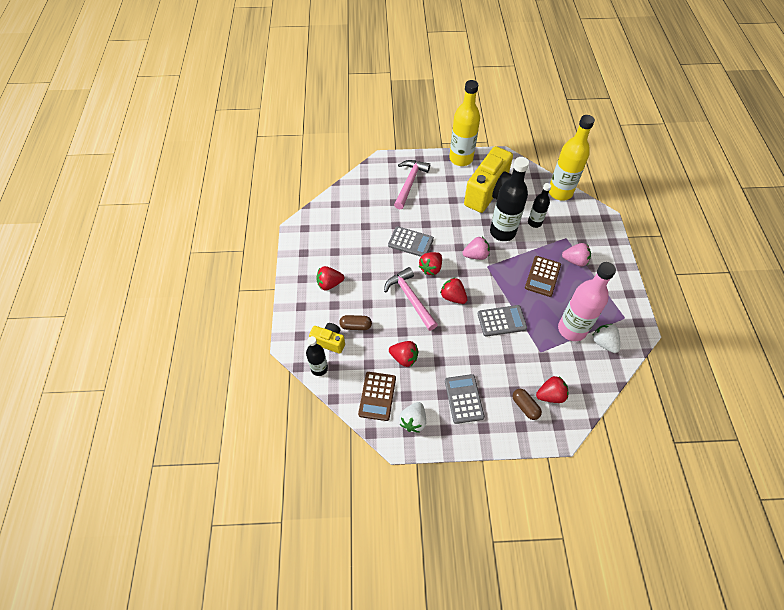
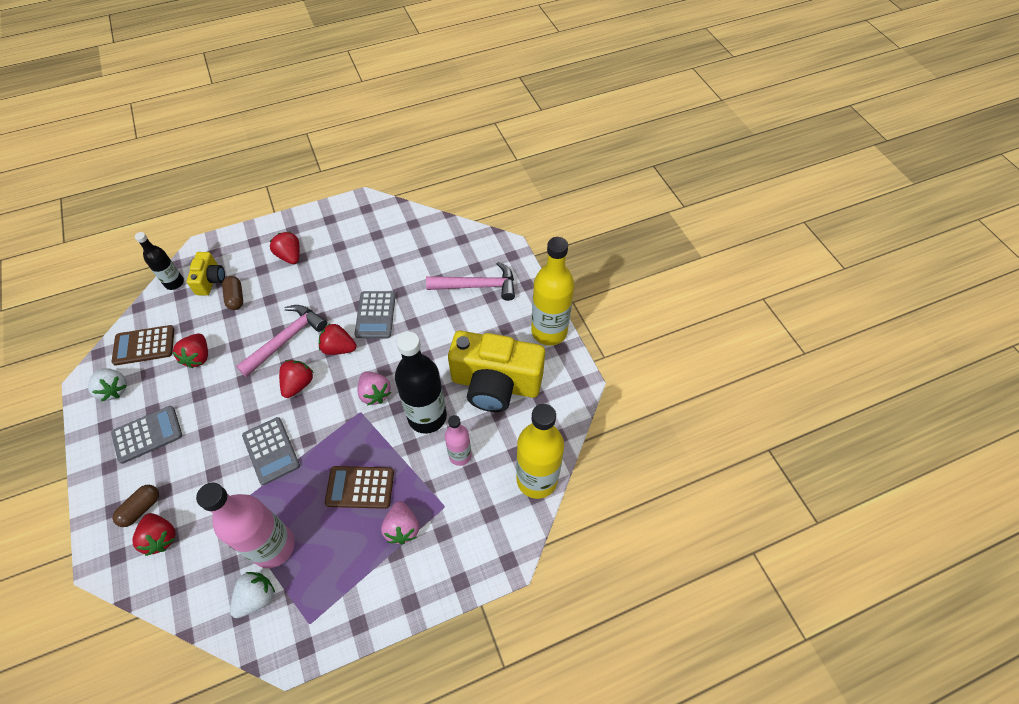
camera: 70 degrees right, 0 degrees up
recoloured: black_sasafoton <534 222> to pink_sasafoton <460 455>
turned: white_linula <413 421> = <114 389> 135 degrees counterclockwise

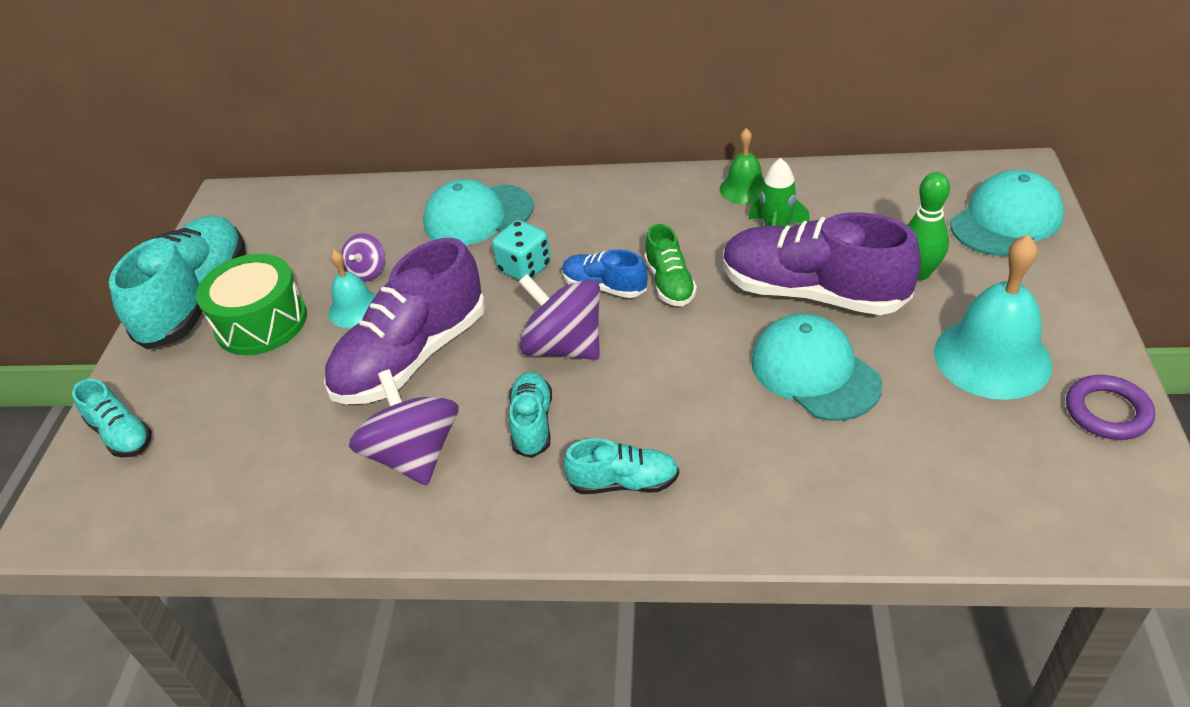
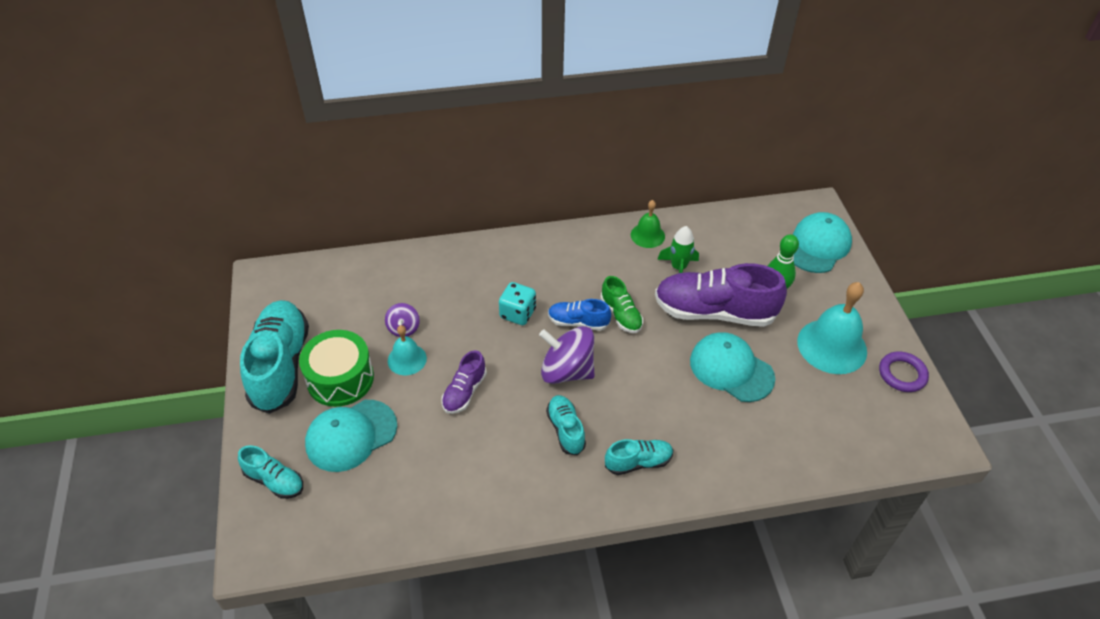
camera: 20 degrees left, 5 degrees up
removed: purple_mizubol <414 454>
moved: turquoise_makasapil <478 215> to <351 435>
resized: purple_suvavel <412 357> = <464 392> x0.50

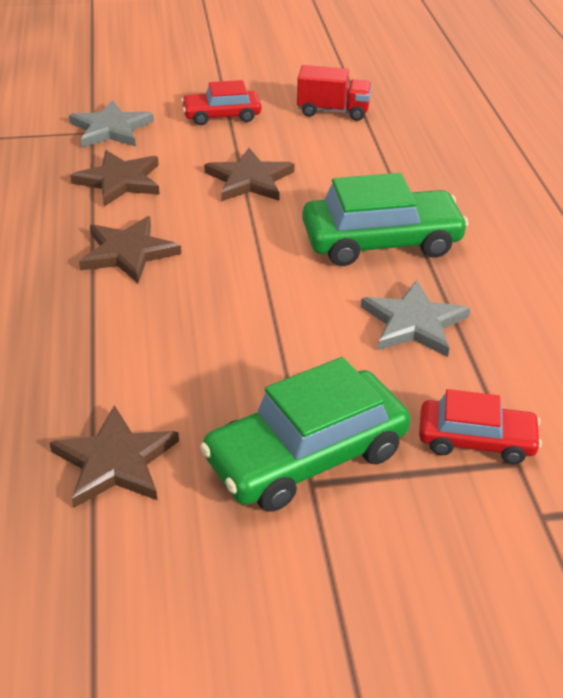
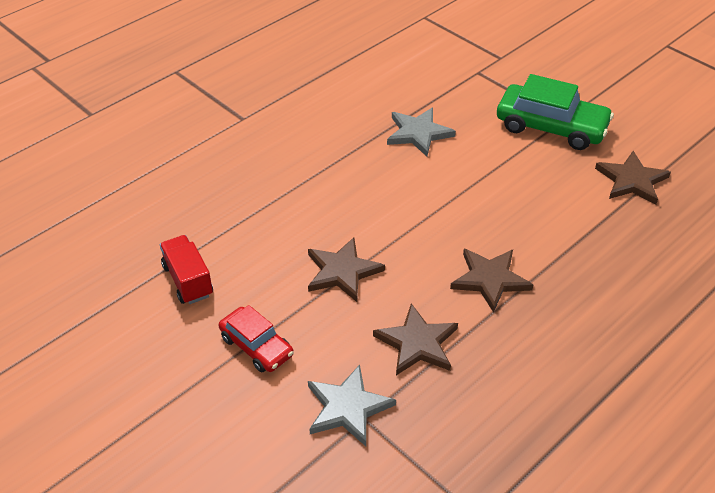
camera: 125 degrees left, 5 degrees up
removed: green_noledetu <381 241>; red_noledetu <476 440>

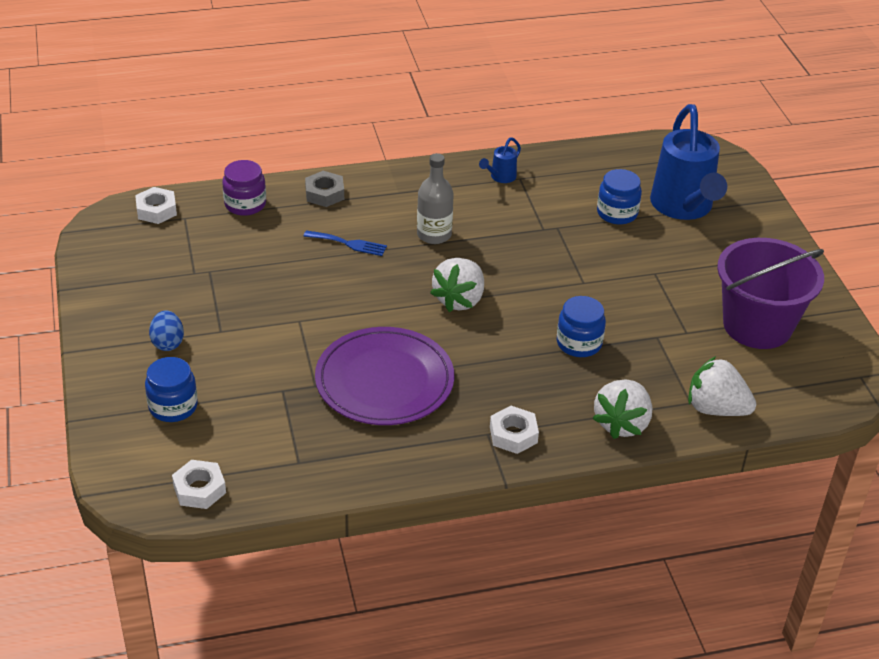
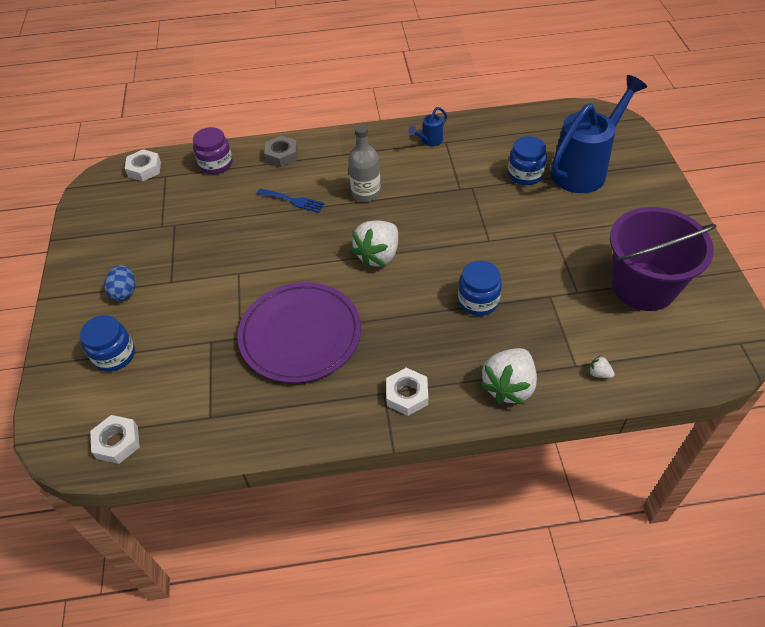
camera: 10 degrees right, 10 degrees up
turned: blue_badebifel <683 207> = <584 169> 135 degrees counterclockwise
resized: white_linula <716 409> = <599 373> x0.40

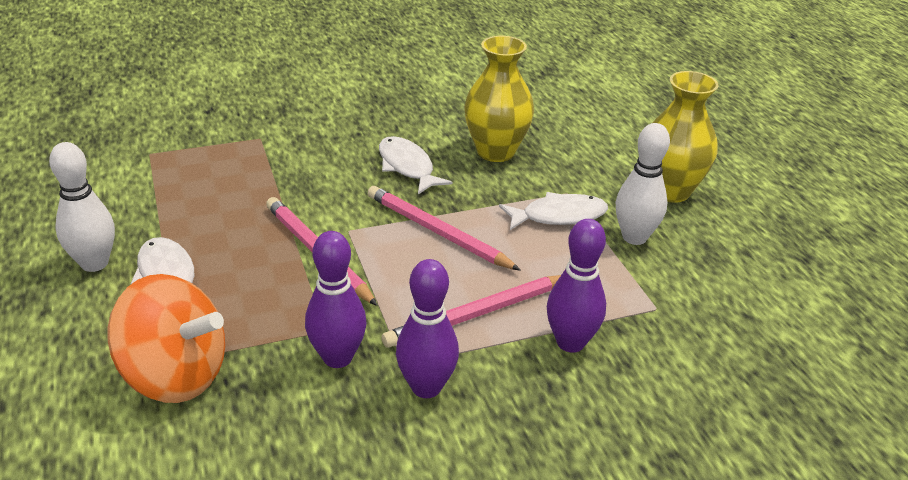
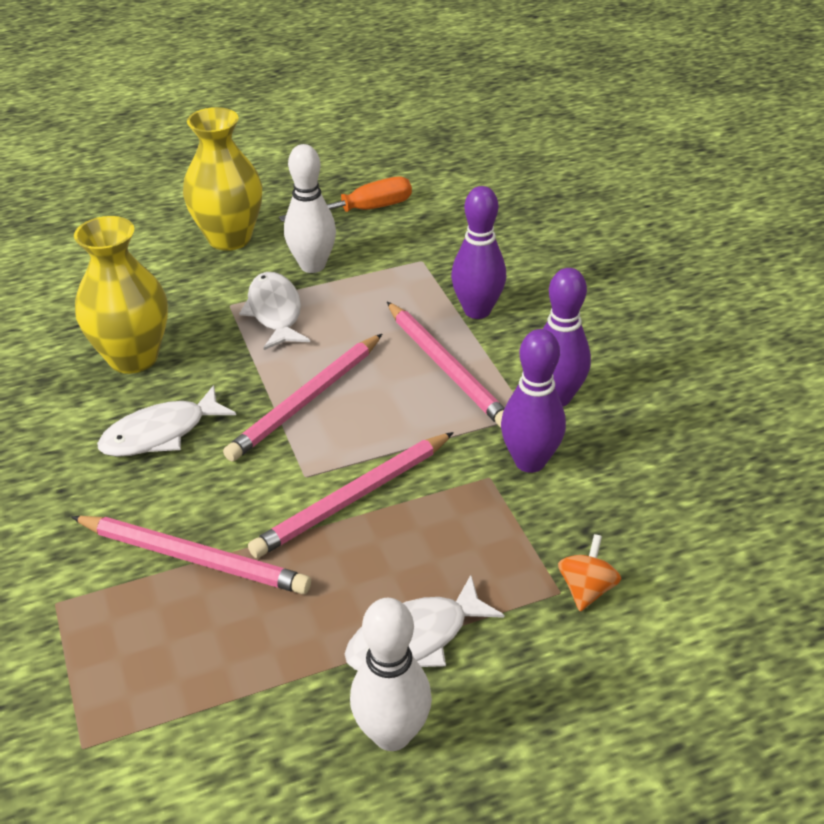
camera: 90 degrees left, 5 degrees up
added: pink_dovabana <193 558>; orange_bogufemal <363 210>
resized: orange_mizubol <175 375> = <586 589> x0.44

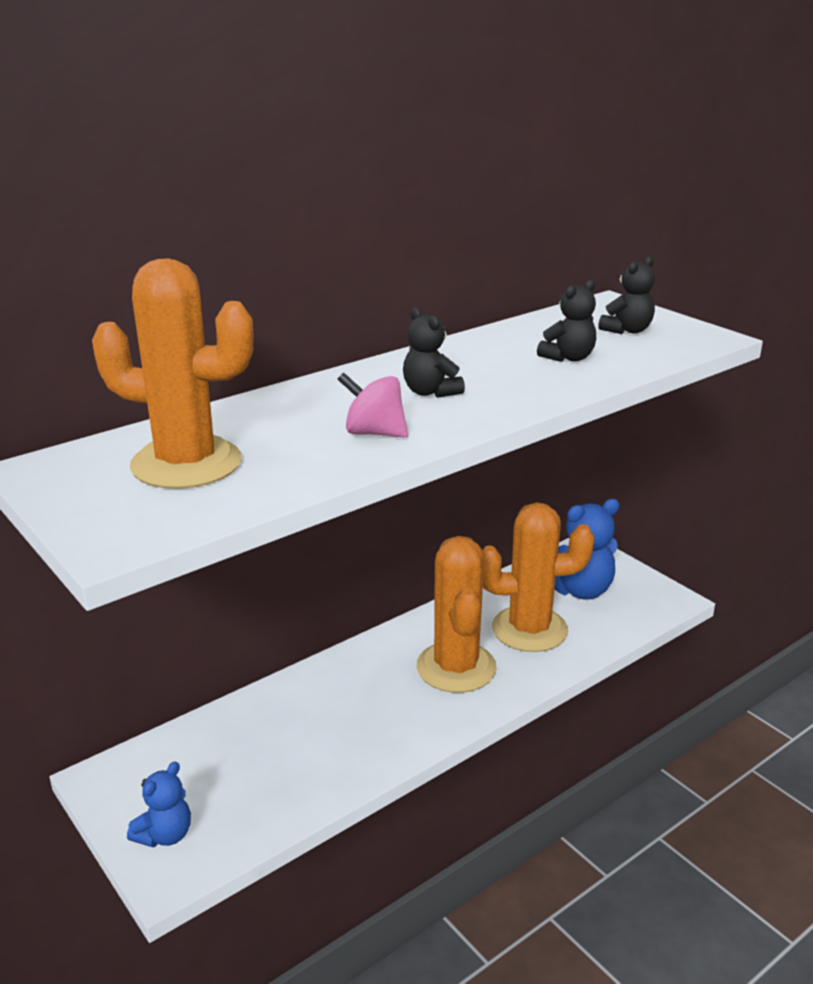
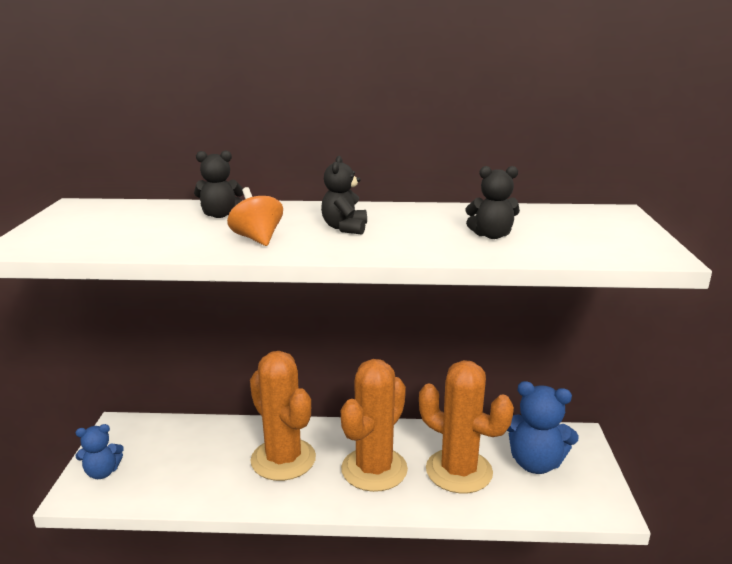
camera: 40 degrees right, 5 degrees down
moved: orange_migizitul <186 464> to <283 459>; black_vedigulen <627 330> to <220 215>
recoloured: pink_mizubol <374 433> to orange_mizubol <257 239>

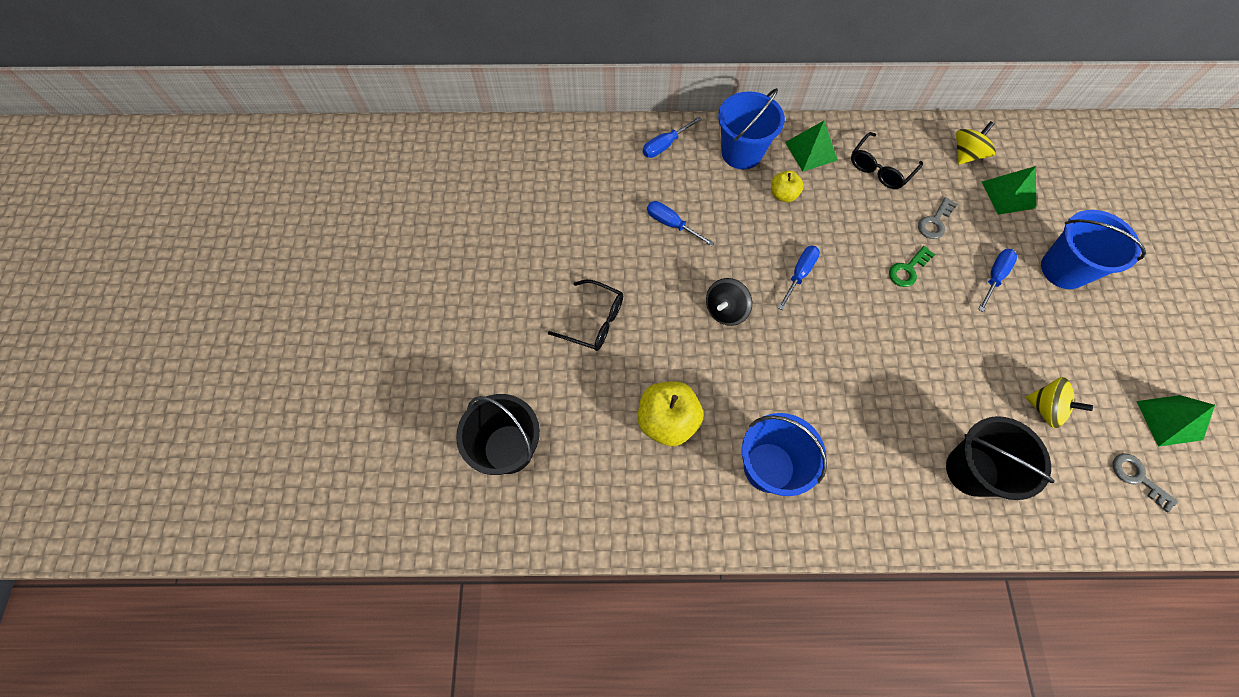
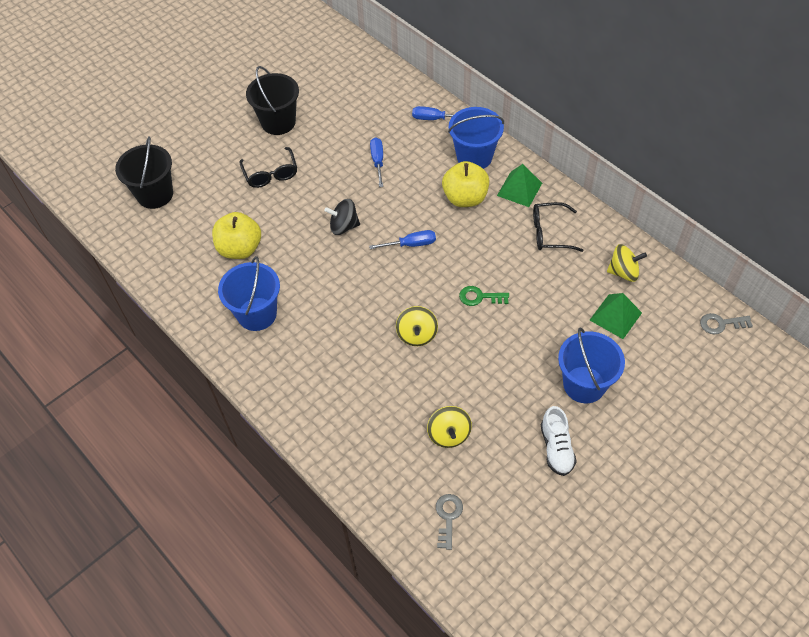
camera: 50 degrees right, 10 degrees down
removed: blue_bogufemal <994 276>; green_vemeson <1169 420>
added: yellow_mizubol <417 335>; white_suvavel <556 448>
moved: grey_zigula <935 222> to <721 324>; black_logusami <971 470> to <278 122>
resized: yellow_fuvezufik <783 195> = <465 198> x1.74

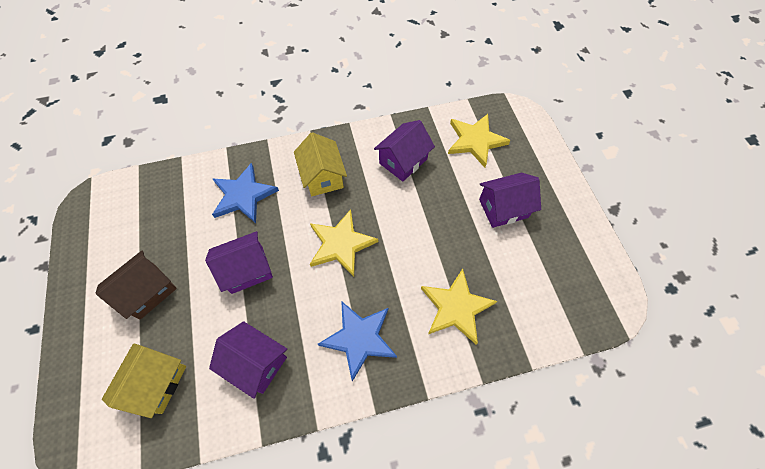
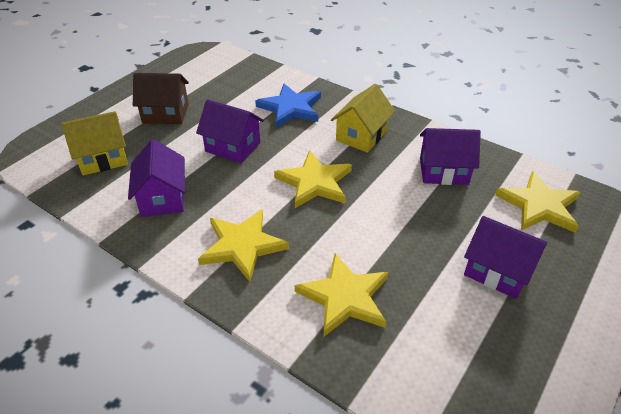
camera: 50 degrees right, 20 degrees down
recoloured: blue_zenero <359 338> to yellow_zenero <242 246>

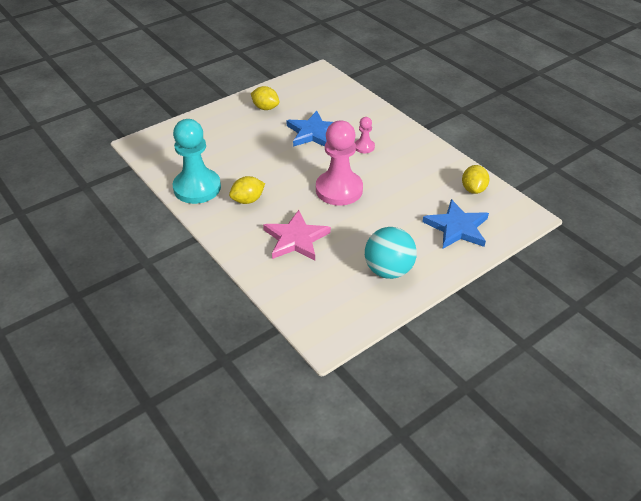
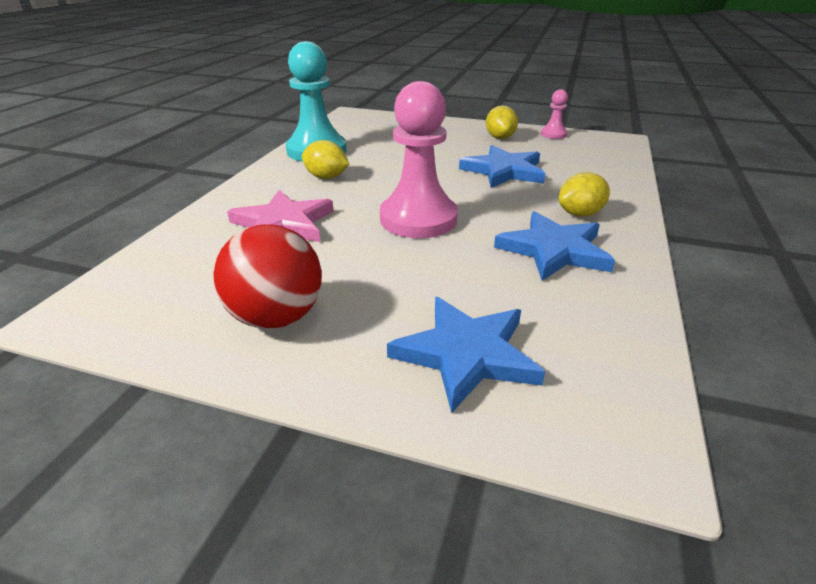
camera: 55 degrees right, 10 degrees down
added: blue_zenero <554 250>
moved: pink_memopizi <364 147> to <553 134>; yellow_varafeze <473 189> to <580 214>
recoloured: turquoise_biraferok <388 270> to red_biraferok <276 317>

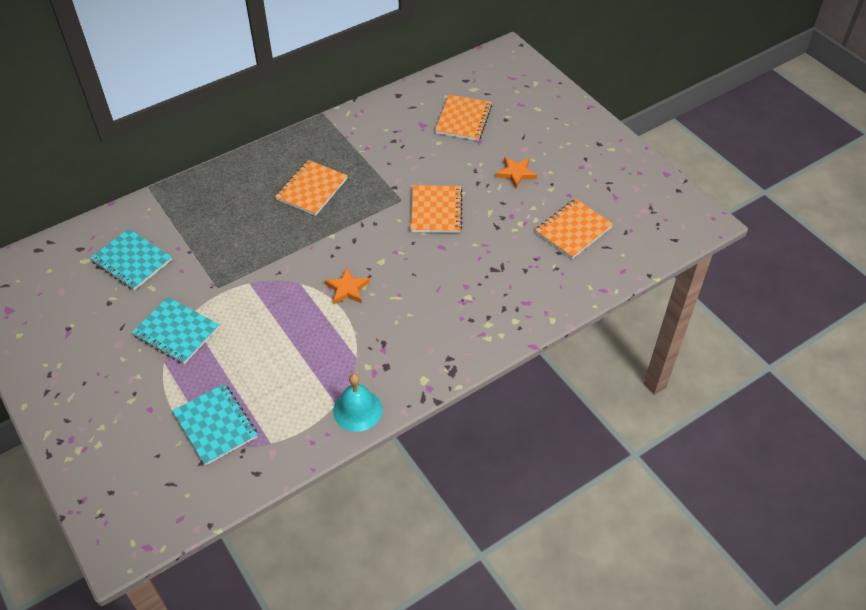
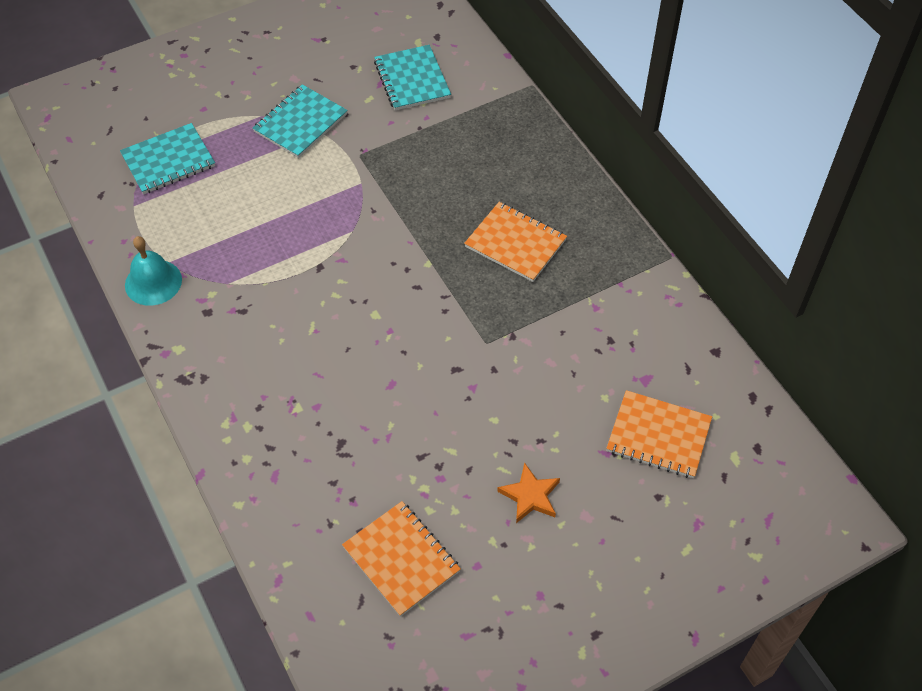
camera: 95 degrees right, 5 degrees up
removed: orange_zenero <347 289>; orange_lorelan <436 210>
turned: turquoise_lorelan <132 261> = <412 79> 60 degrees counterclockwise

